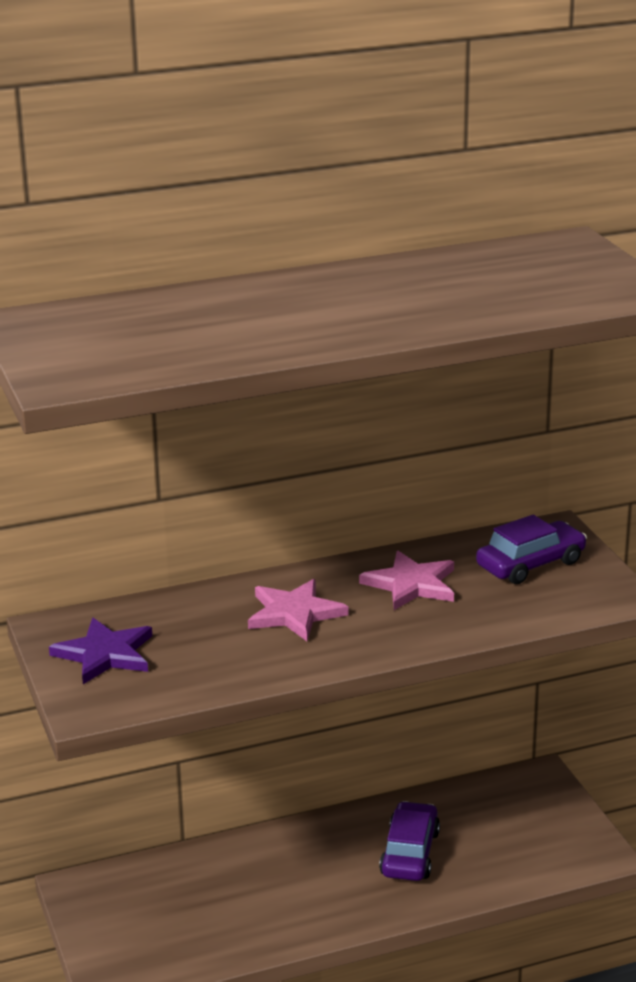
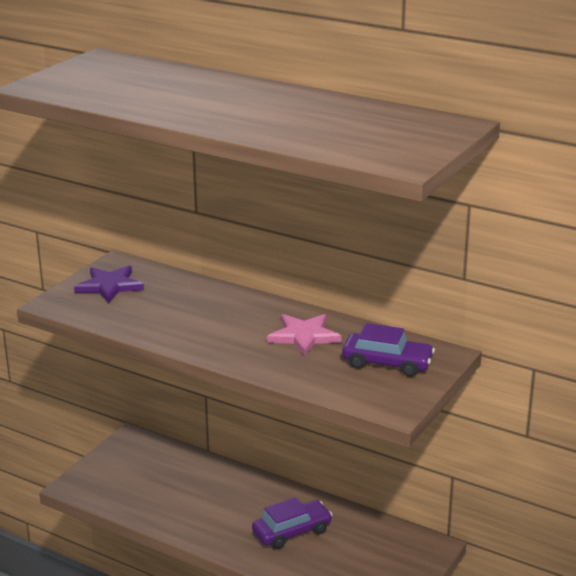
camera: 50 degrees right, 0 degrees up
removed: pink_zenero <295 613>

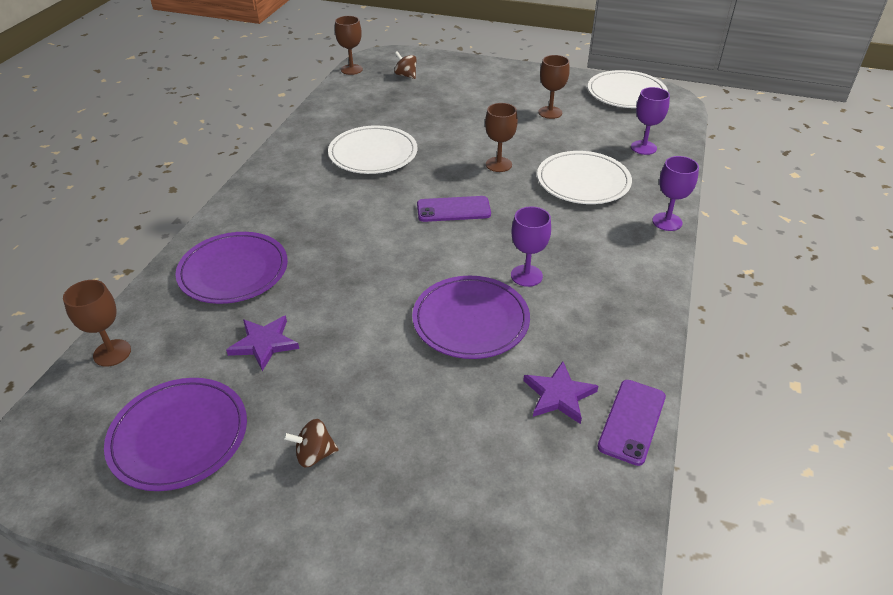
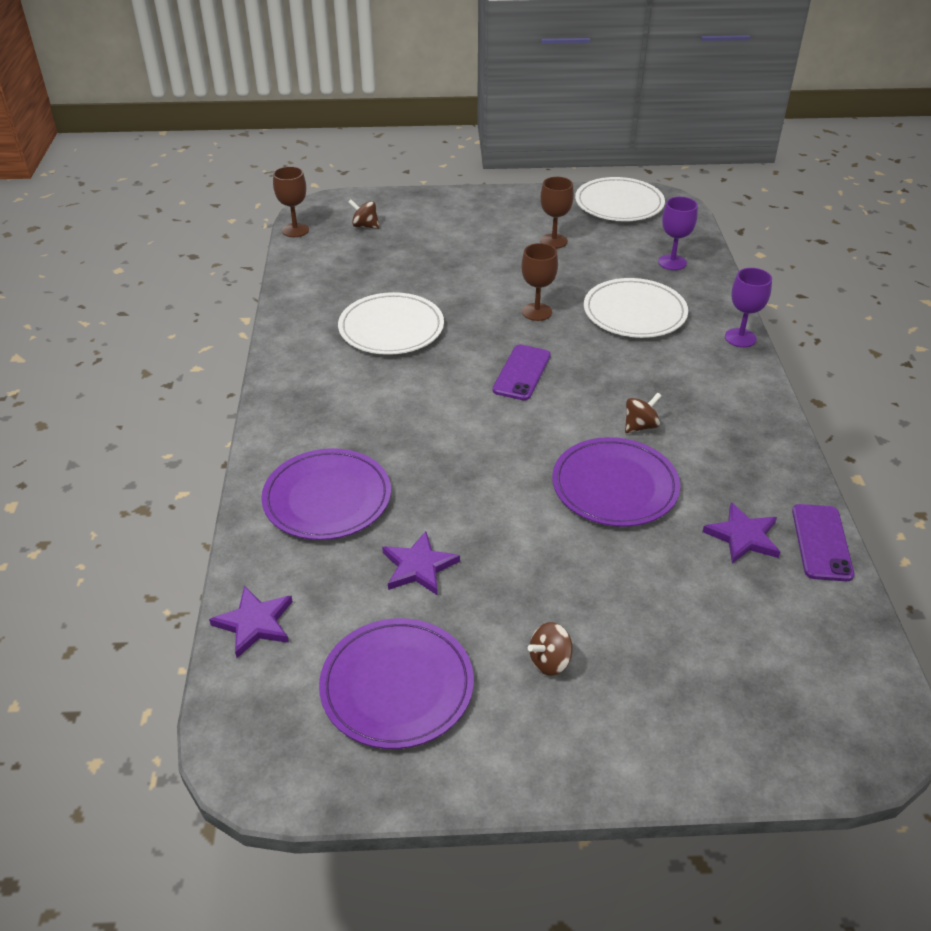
camera: 20 degrees left, 0 degrees up
replaced: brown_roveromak <112 353> to purple_zenero <255 623>; purple_roveromak <526 276> to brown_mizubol <640 426>
turned: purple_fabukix <453 209> = <521 373> 45 degrees counterclockwise

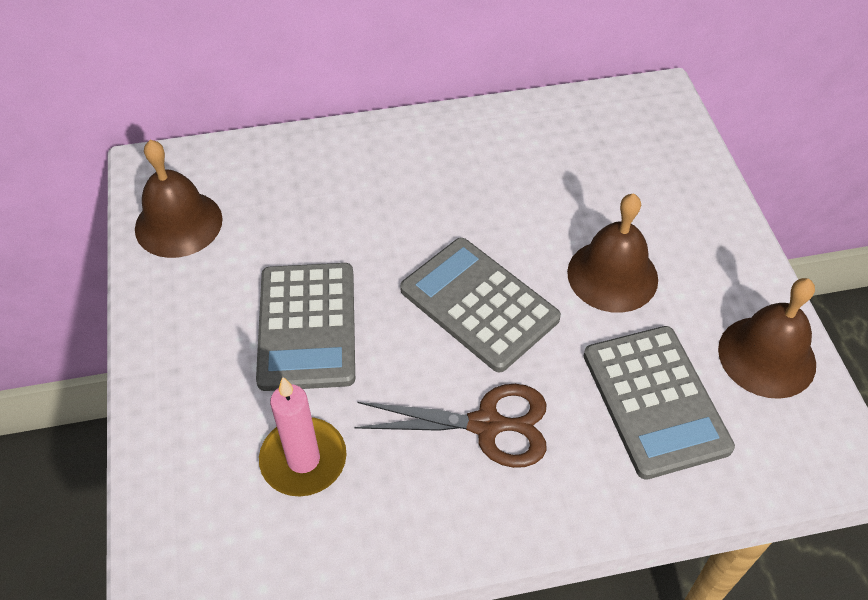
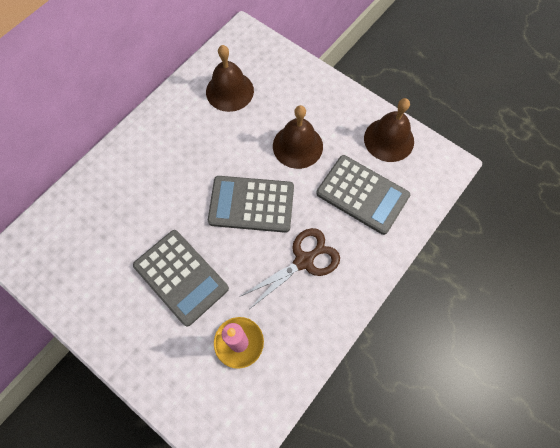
camera: 40 degrees left, 15 degrees up
moved: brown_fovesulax <178 223> to <229 91>

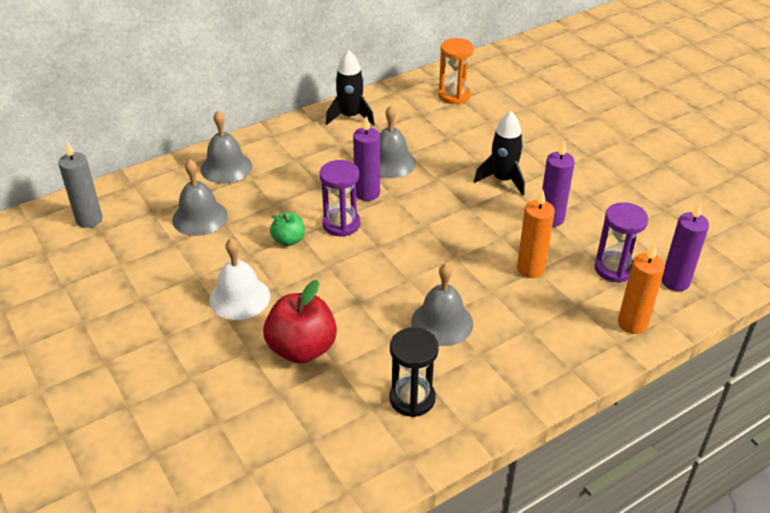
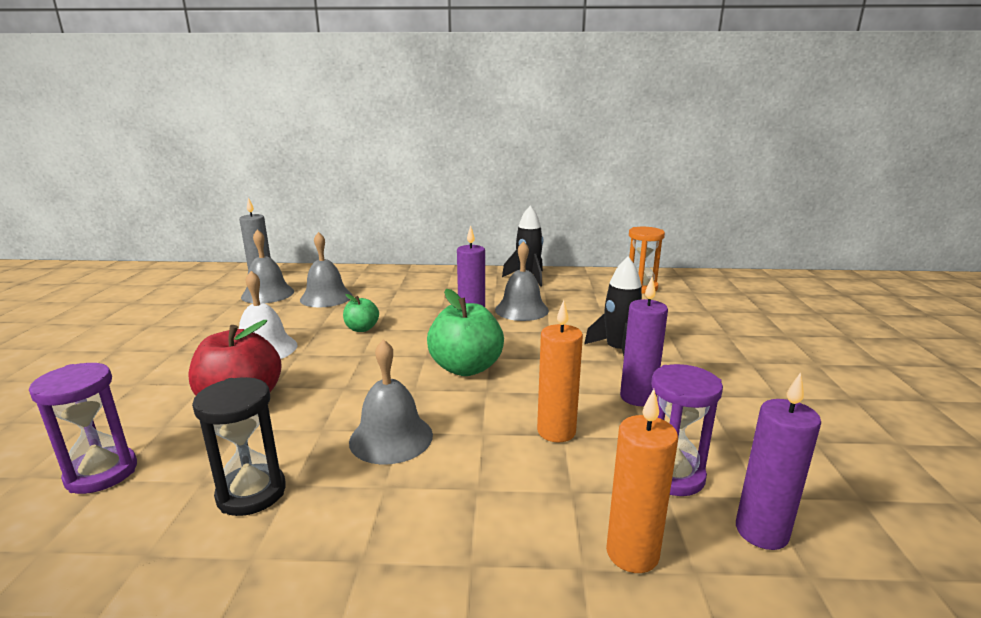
camera: 35 degrees right, 20 degrees down
added: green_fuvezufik <466 368>
moved: grey_fovesulax <226 167> to <268 294>; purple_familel <341 224> to <101 473>

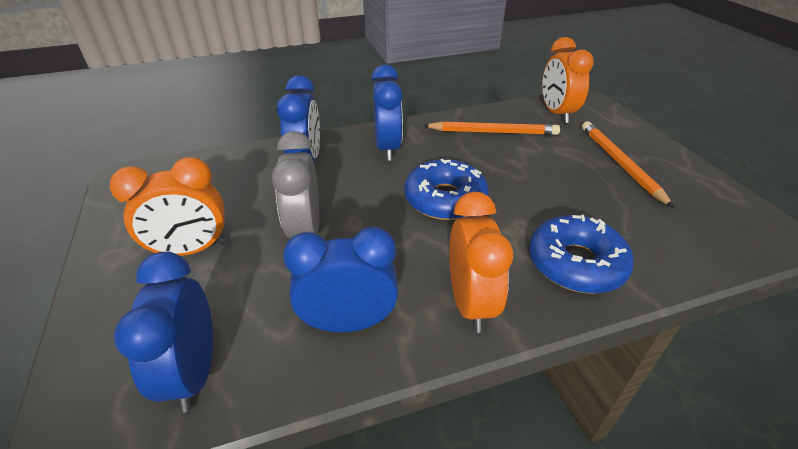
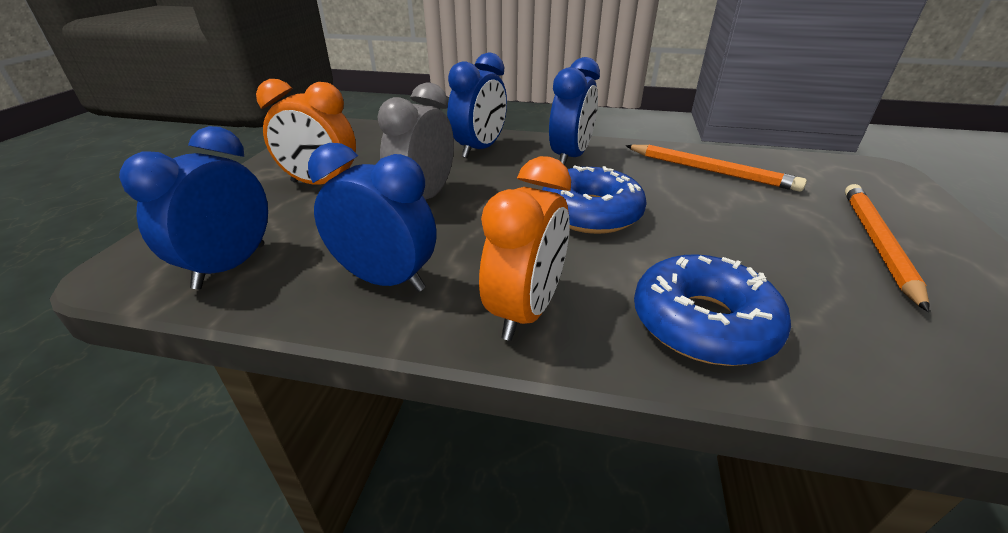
camera: 30 degrees right, 5 degrees down
removed: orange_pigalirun <556 113>

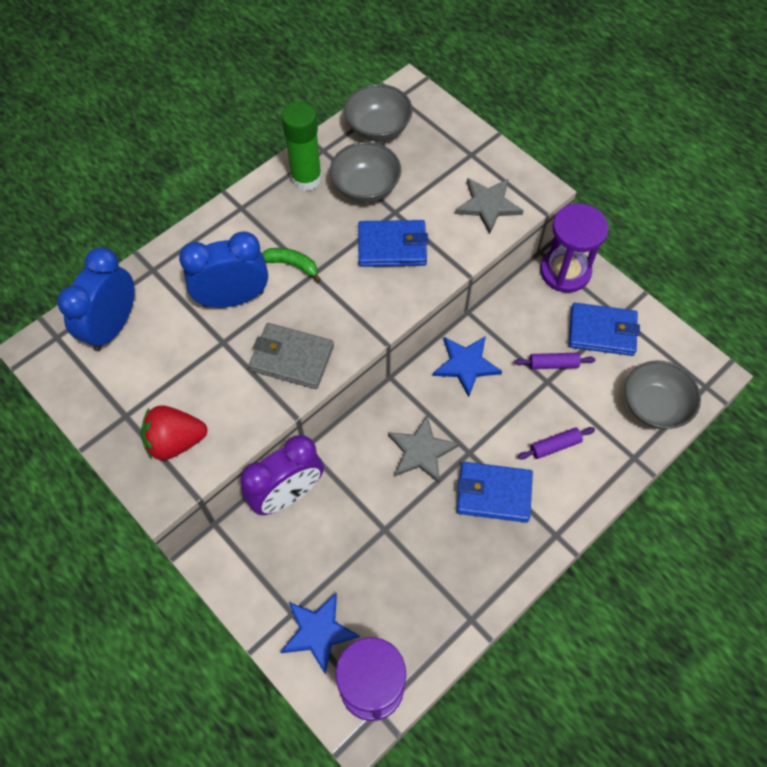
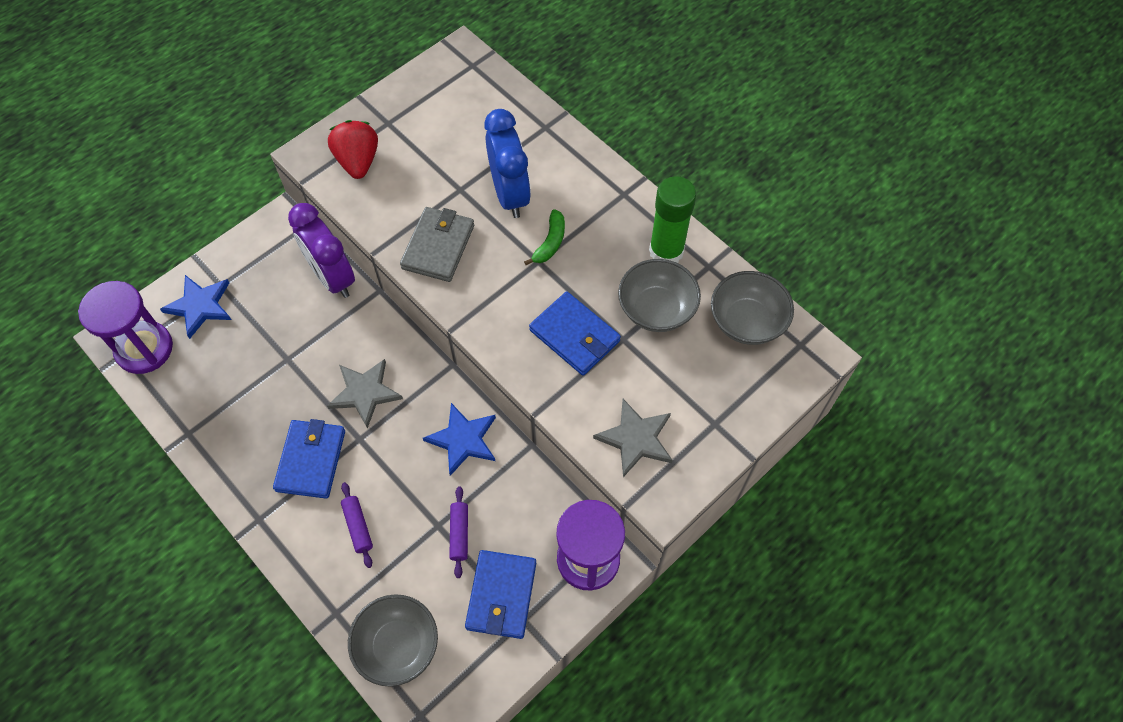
camera: 90 degrees right, 0 degrees up
removed: blue_pigalirun <113 326>
turned: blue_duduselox <392 246> = <574 336> 45 degrees counterclockwise

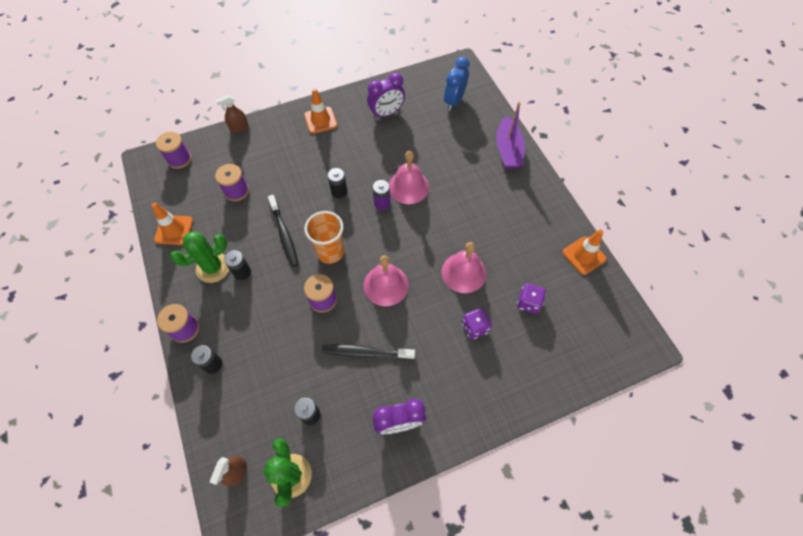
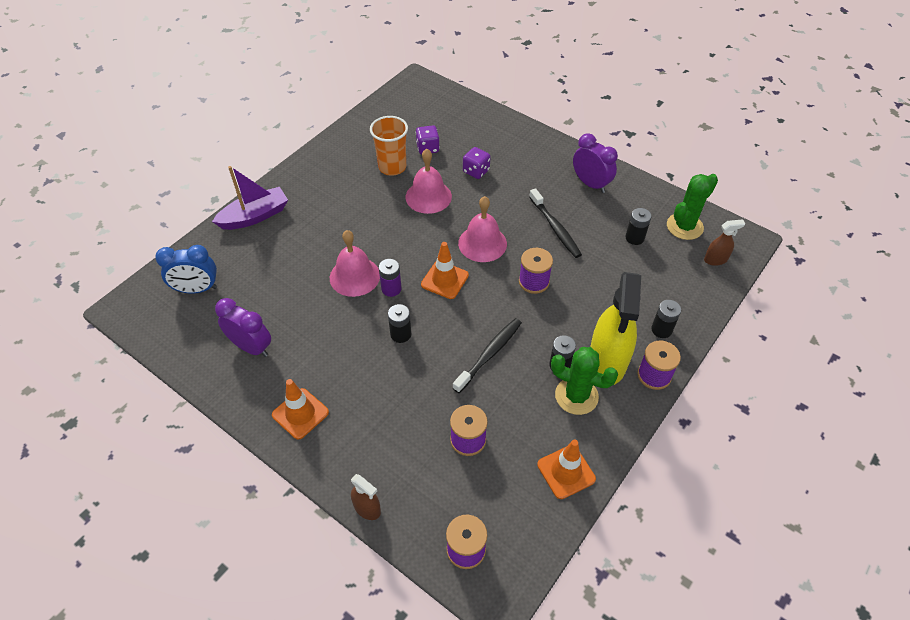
camera: 120 degrees left, 10 degrees down
added: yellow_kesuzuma <607 362>
moved: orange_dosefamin <330 252> to <392 167>; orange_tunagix <584 255> to <444 280>

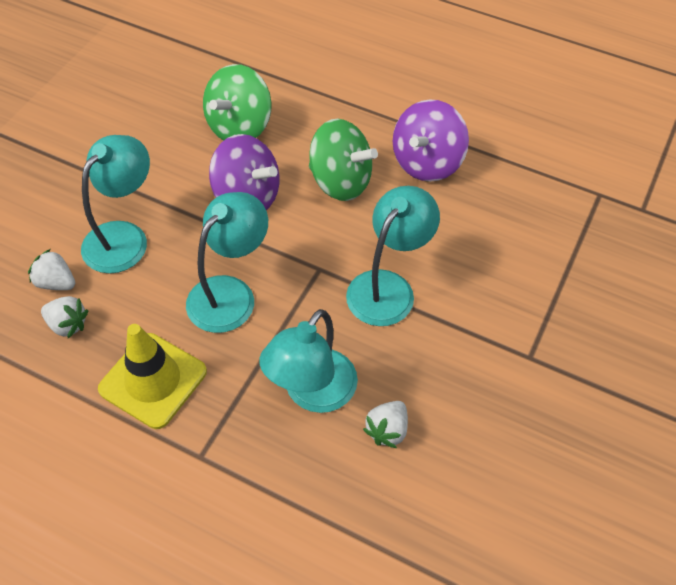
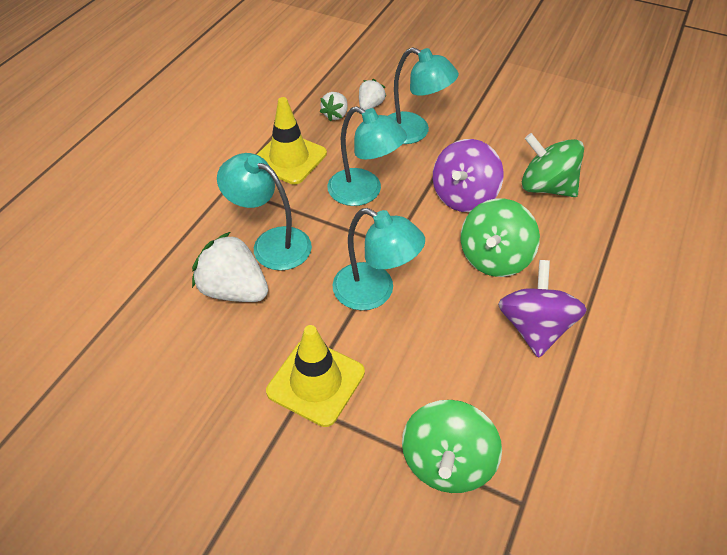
camera: 90 degrees right, 5 degrees down
added: yellow_tunagix <316 382>; green_mizubol <447 462>
turned: purple_mizubol <427 163> = <534 327> 60 degrees clockwise
resized: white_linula <387 430> = <234 290> x1.83

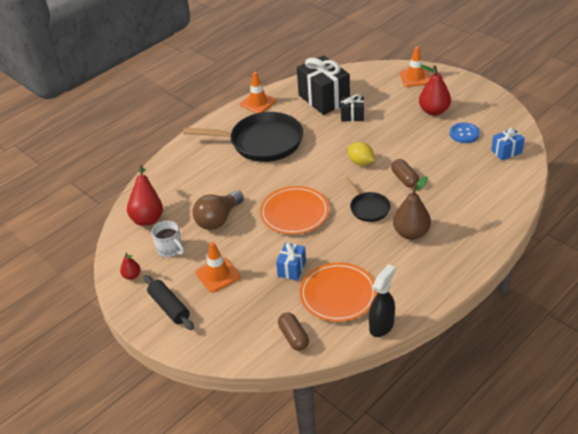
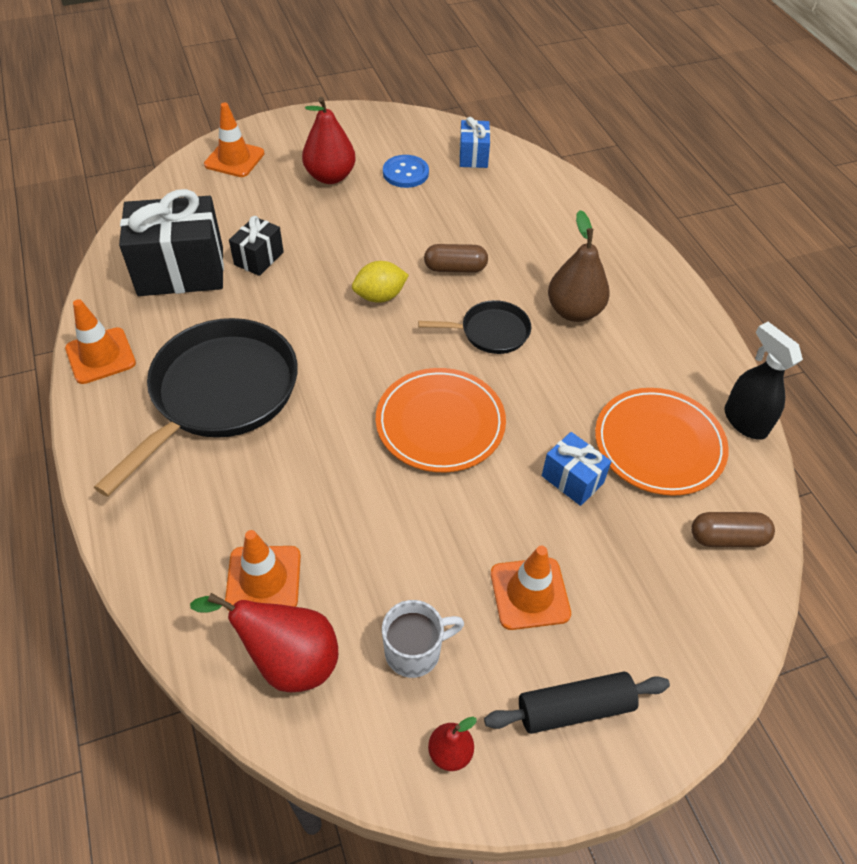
camera: 70 degrees left, 10 degrees up
removed: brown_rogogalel <218 219>
added: orange_tunagix <263 579>

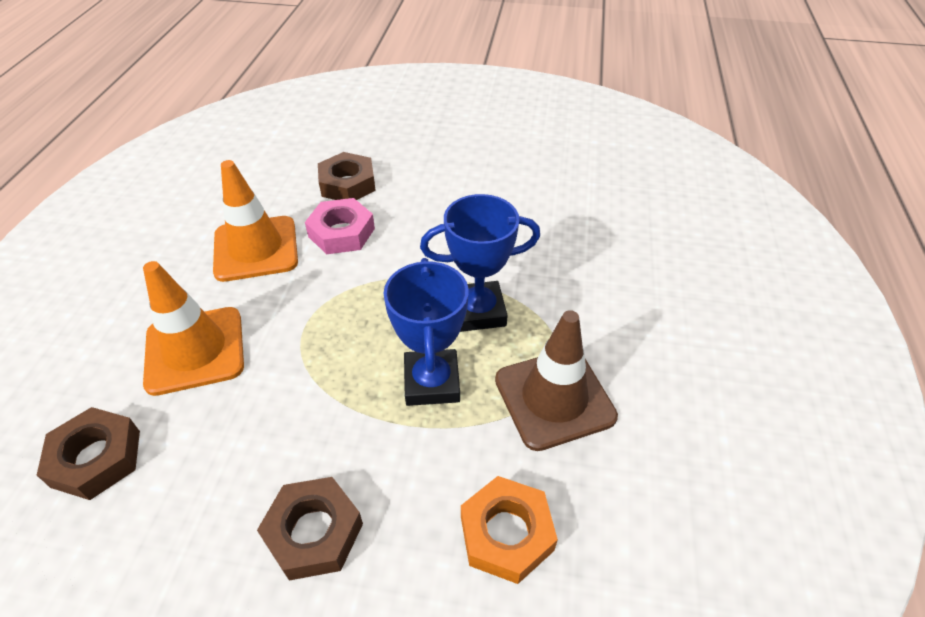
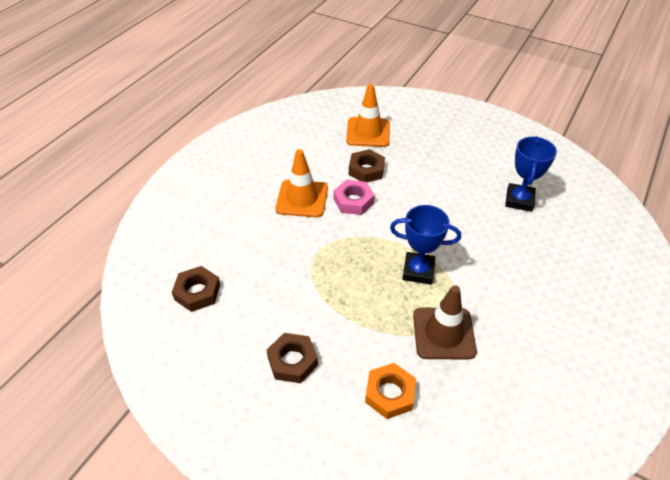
camera: 20 degrees right, 0 degrees up
moved: orange_tunagix <195 350> to <368 132>; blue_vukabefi <432 382> to <519 200>

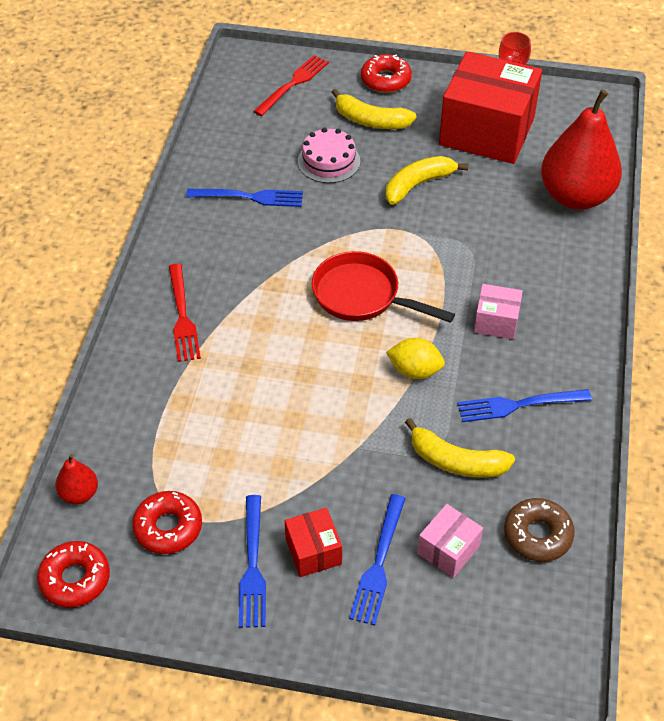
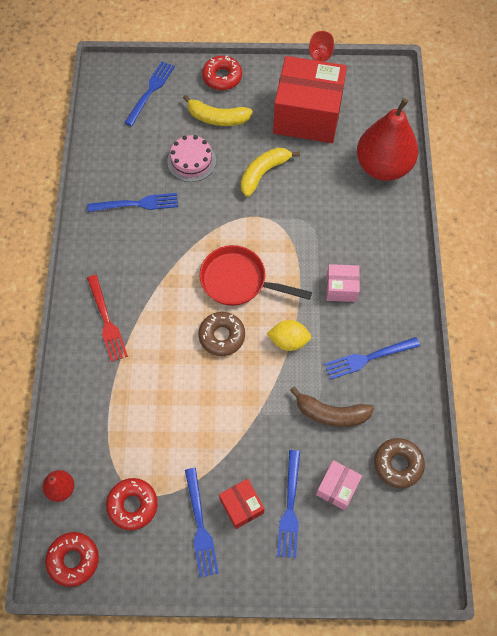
camera: 10 degrees left, 15 degrees up
added: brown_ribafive <222 336>
recoloured: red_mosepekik <293 84> to blue_mosepekik <150 91>; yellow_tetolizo <456 461> to brown_tetolizo <331 413>

